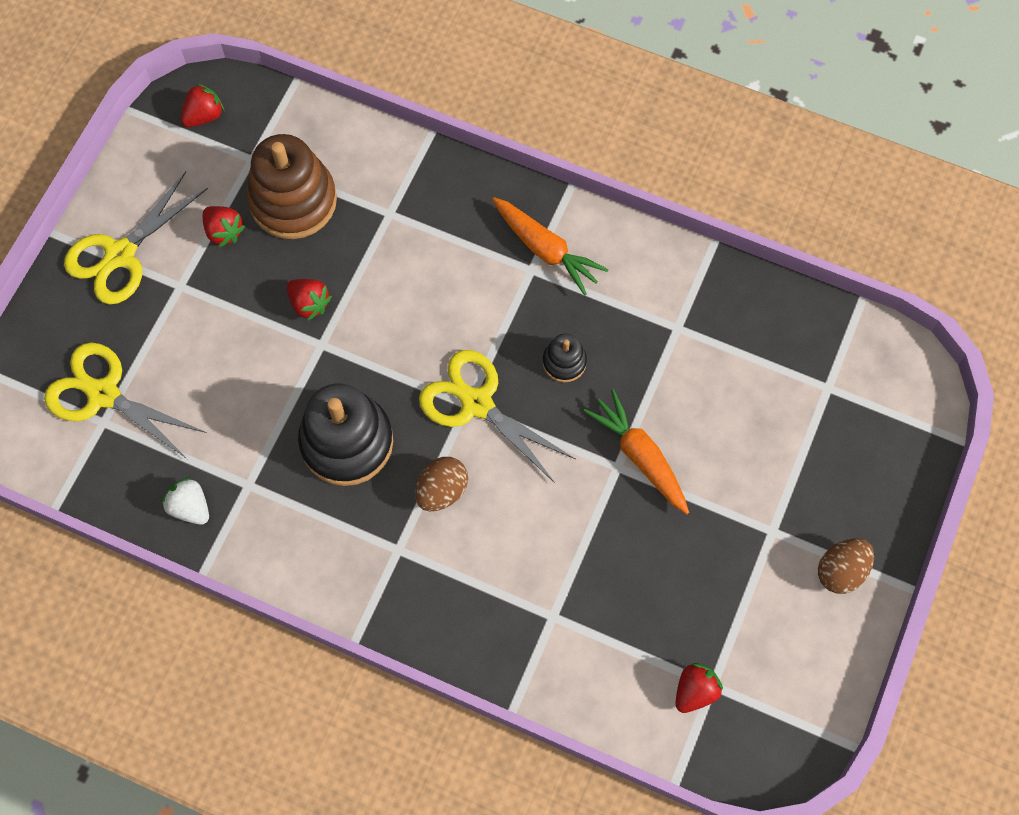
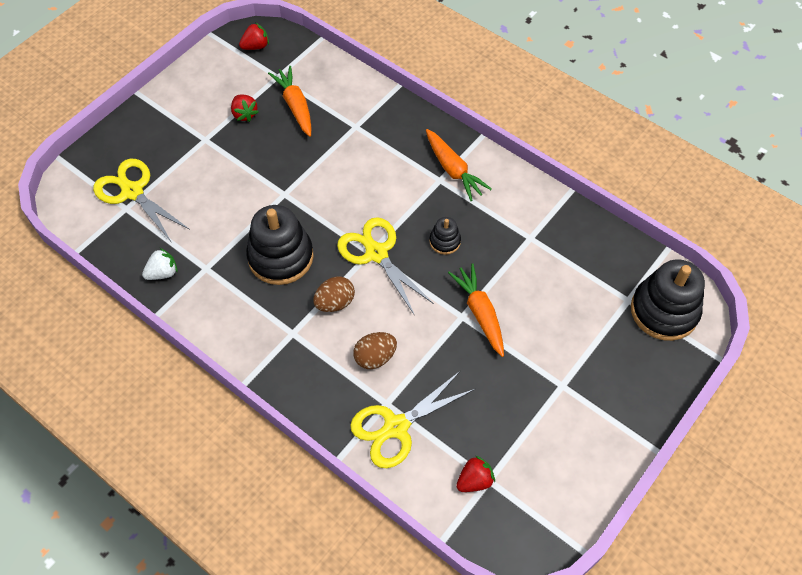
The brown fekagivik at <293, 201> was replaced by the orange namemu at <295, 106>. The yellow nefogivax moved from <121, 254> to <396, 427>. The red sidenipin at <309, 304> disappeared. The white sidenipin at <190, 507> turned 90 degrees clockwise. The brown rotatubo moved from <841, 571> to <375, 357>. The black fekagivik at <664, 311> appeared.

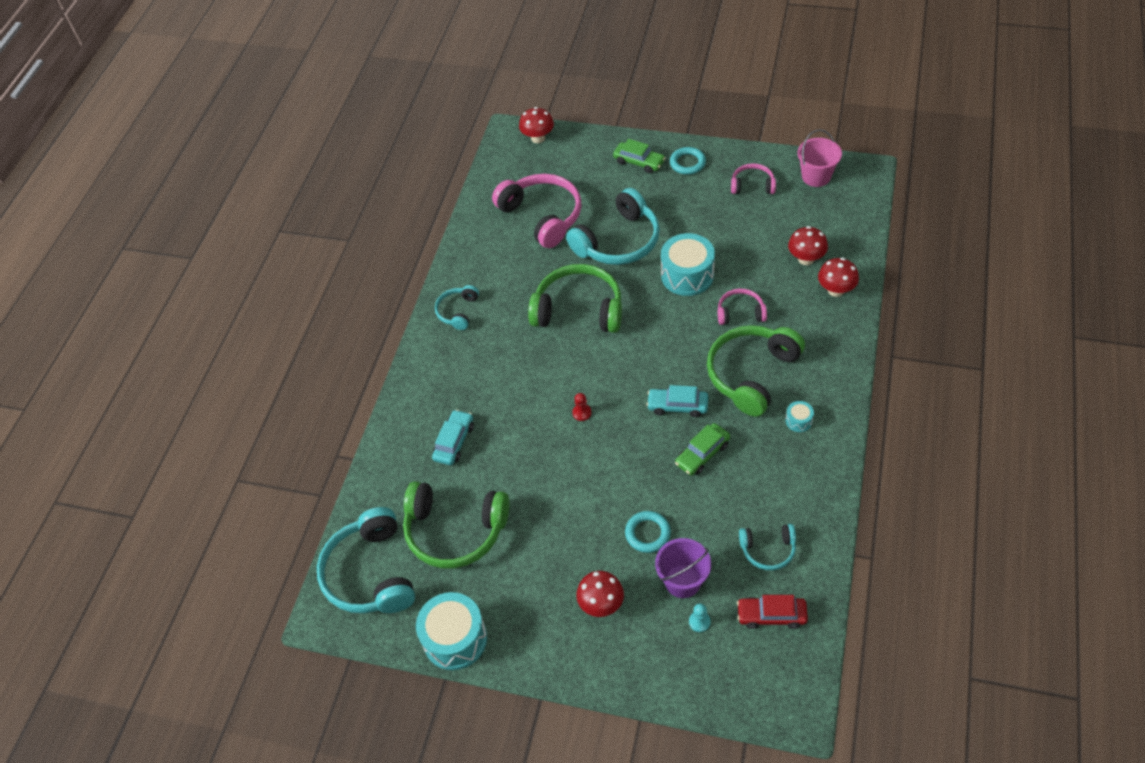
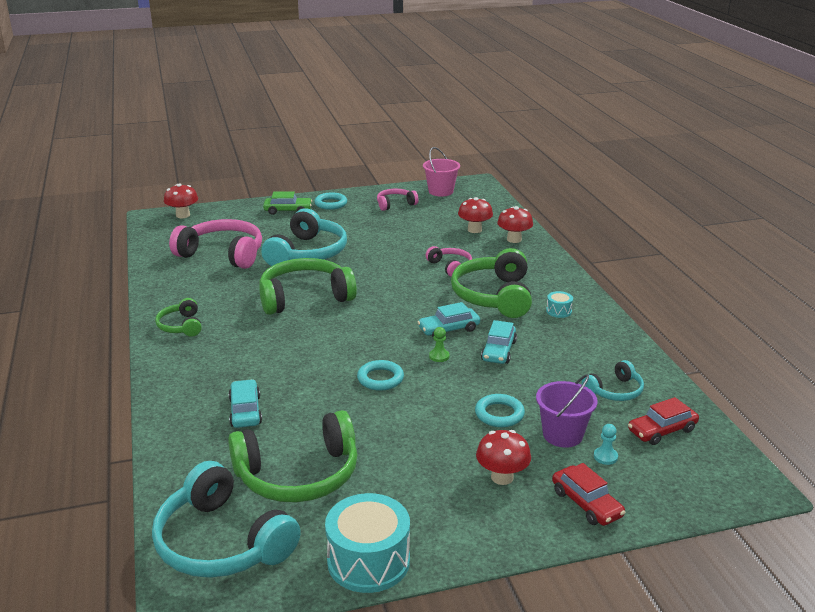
The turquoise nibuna at <687, 275> disappeared. The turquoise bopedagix at <458, 311> became the green bopedagix at <181, 326>. The pink bopedagix at <740, 312> turned 90 degrees clockwise. The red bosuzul at <582, 413> disappeared. The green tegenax at <702, 454> became the turquoise tegenax at <498, 351>. The green bosuzul at <439, 356> appeared. The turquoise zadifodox at <380, 379> appeared. The red tegenax at <586, 503> appeared.

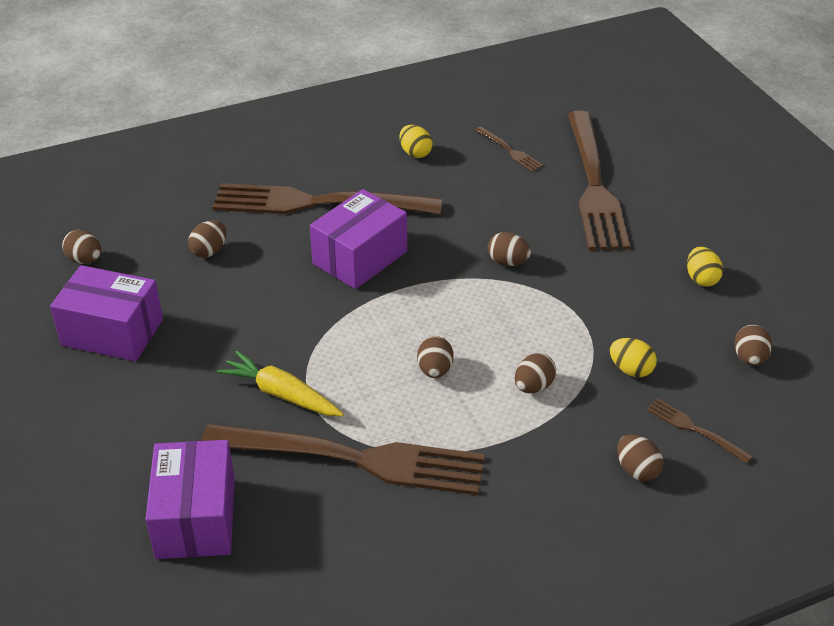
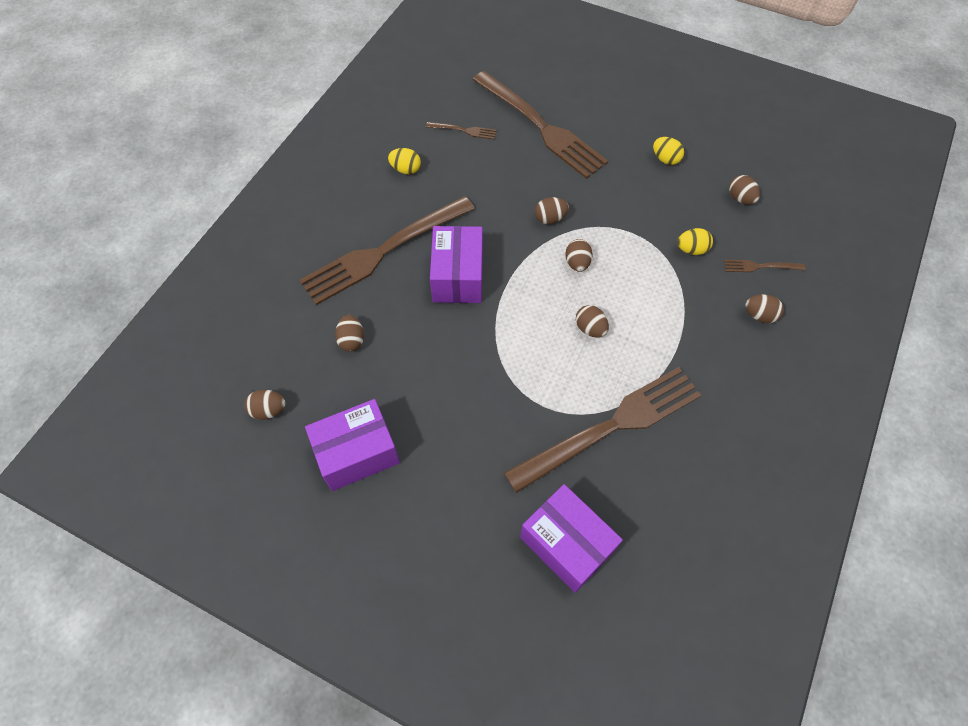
The yellow namemu at <281, 394> disappeared. The brown rotatubo moved from <533, 386> to <577, 263>.

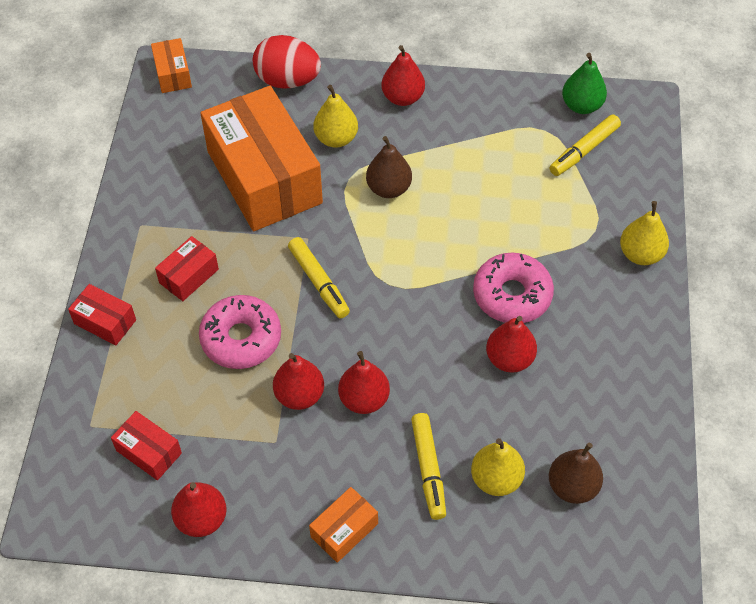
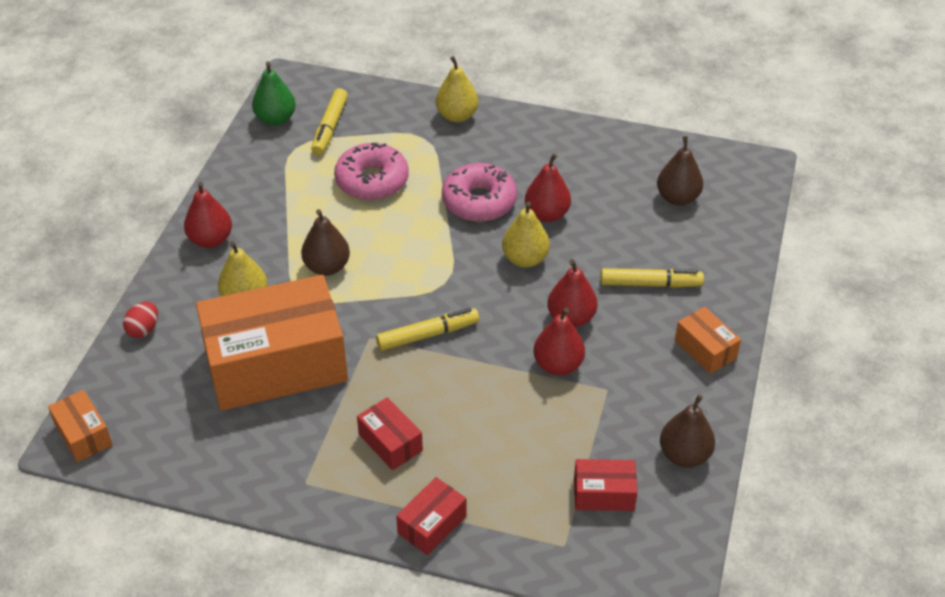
The red rotatubo at <287, 80> changed to 0.51 times the size. The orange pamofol at <173, 74> turned 60 degrees clockwise. The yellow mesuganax at <584, 150> turned 45 degrees clockwise. The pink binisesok moved from <241, 338> to <372, 181>. The red pamofol at <149, 452> turned 45 degrees clockwise. The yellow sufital moved from <496, 479> to <525, 259>. The red sufital at <201, 519> became the brown sufital at <684, 455>.

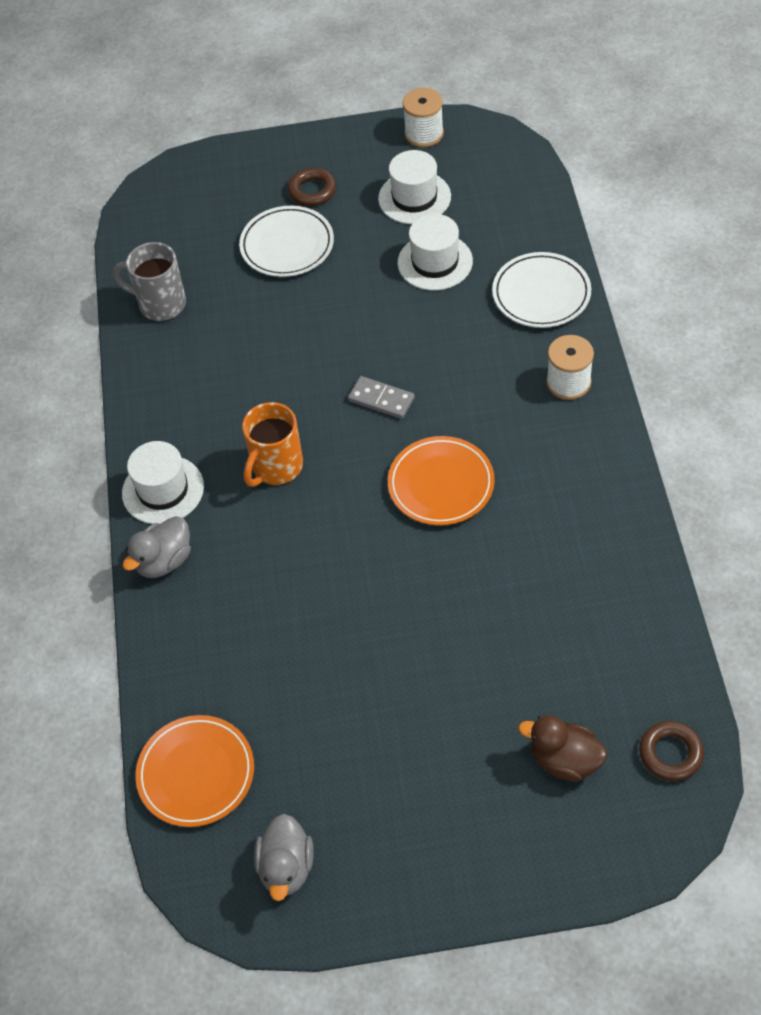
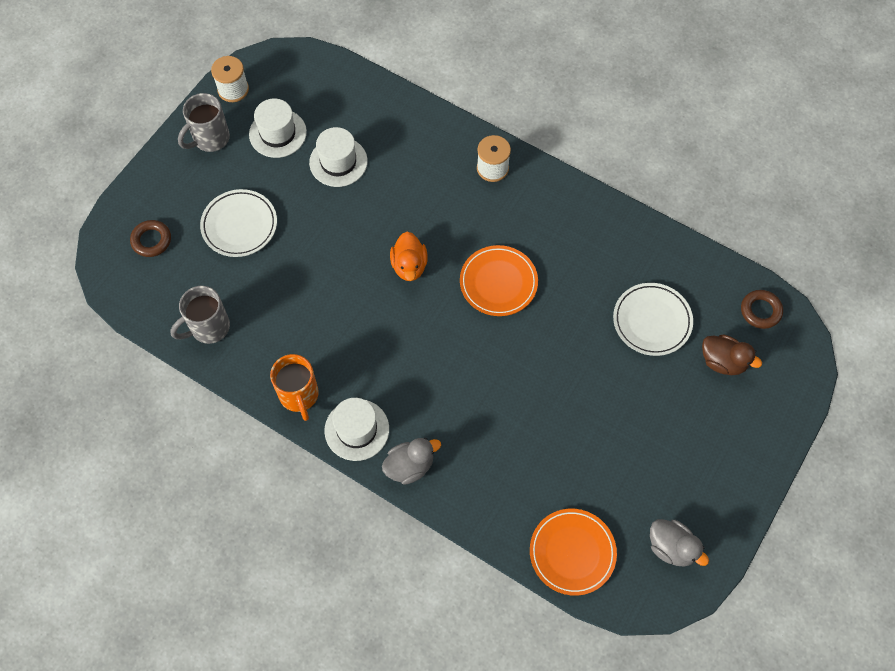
The brown zadifodox moved from <312, 191> to <151, 240>. The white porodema moved from <541, 294> to <652, 321>. The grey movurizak at <381, 399> was replaced by the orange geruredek at <409, 266>. The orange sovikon moved from <276, 467> to <299, 395>. The grey geruredek at <164, 561> turned 105 degrees counterclockwise. The brown geruredek at <564, 760> turned 120 degrees counterclockwise. The grey sovikon at <210, 139> appeared.

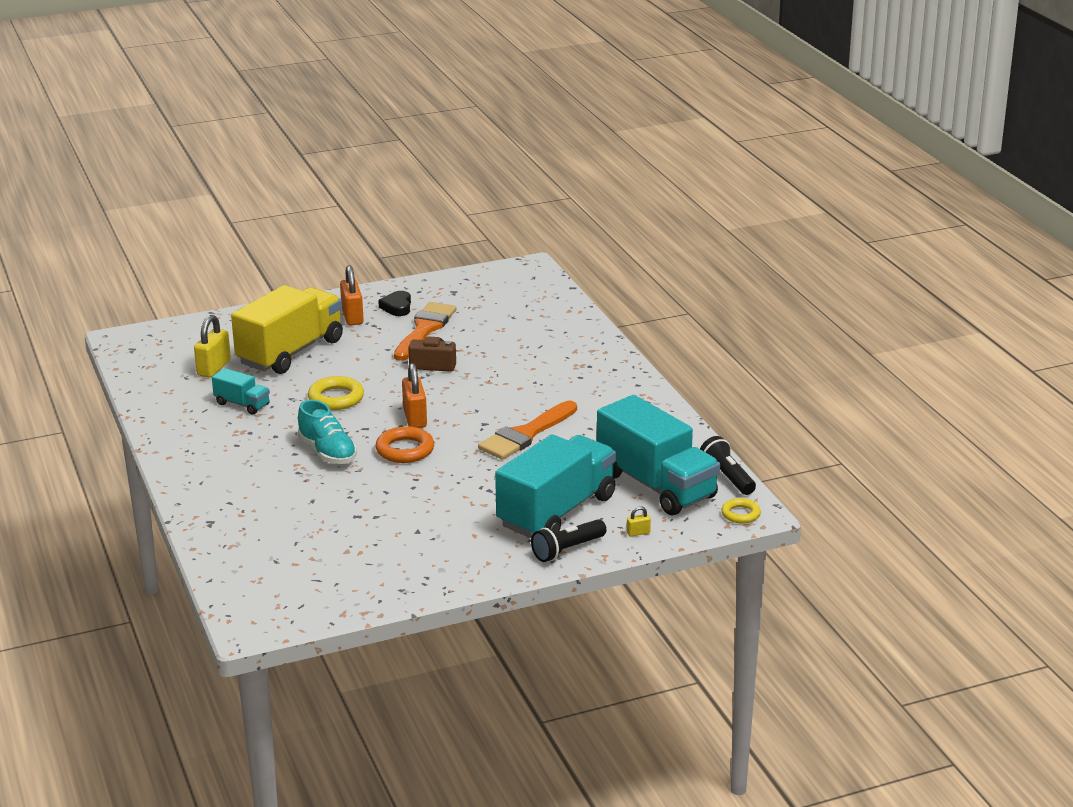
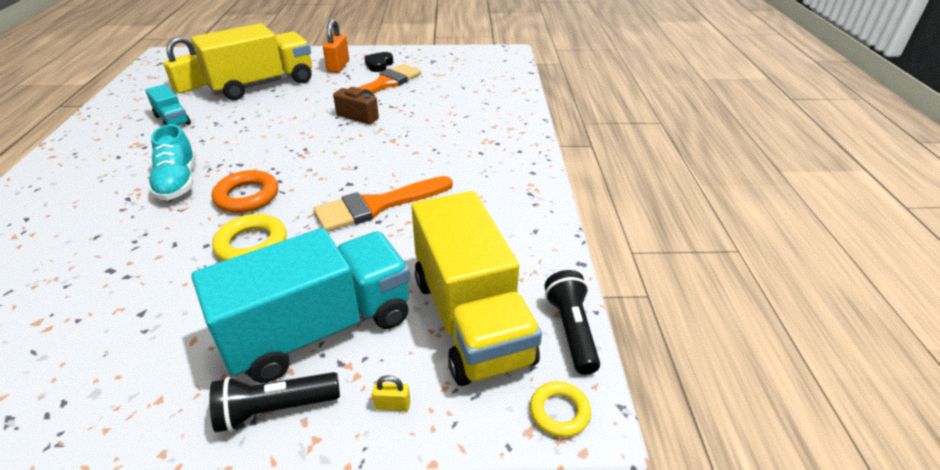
The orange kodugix at <415, 418> disappeared. The yellow zadifodox moved from <336, 398> to <252, 244>. The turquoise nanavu at <656, 485> became the yellow nanavu at <471, 319>.

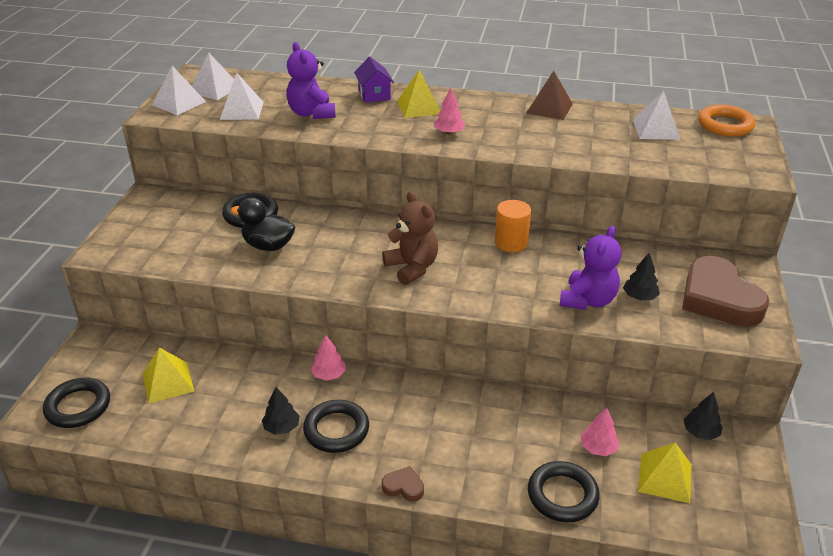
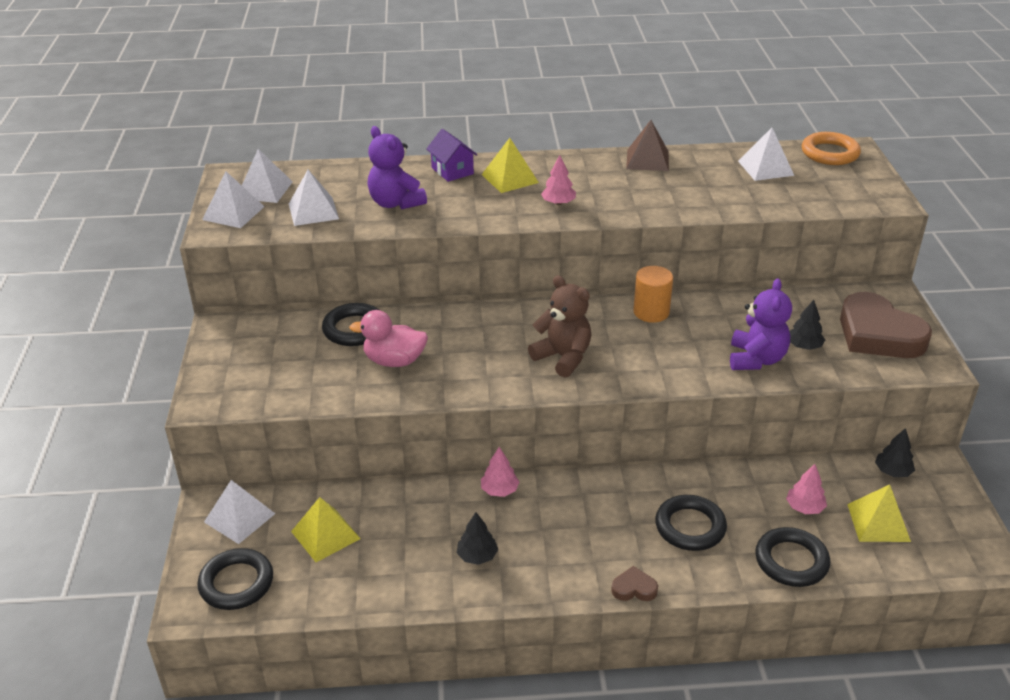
The black geruredek at <268, 246> became the pink geruredek at <394, 361>. The black zadifodox moved from <336, 430> to <690, 527>. The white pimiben at <239, 517> appeared.

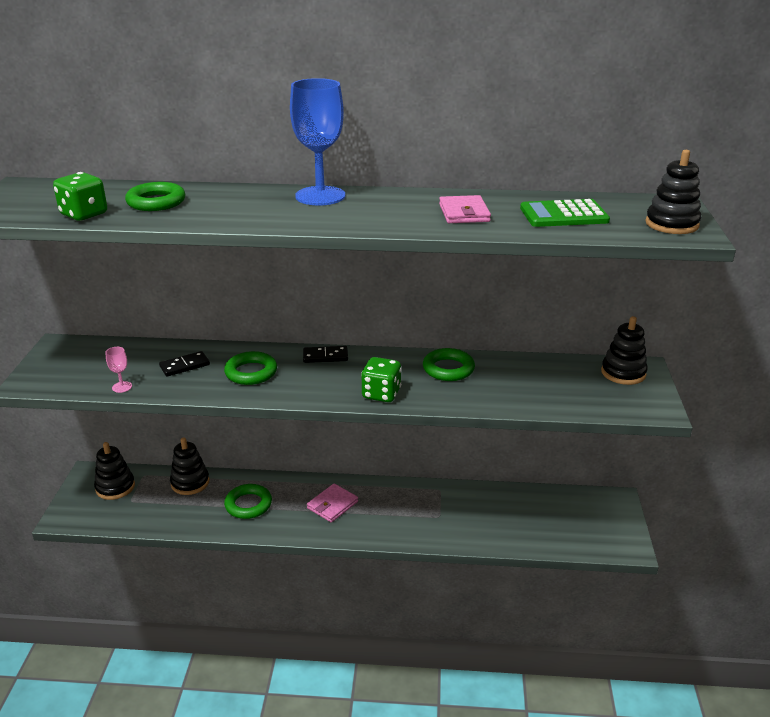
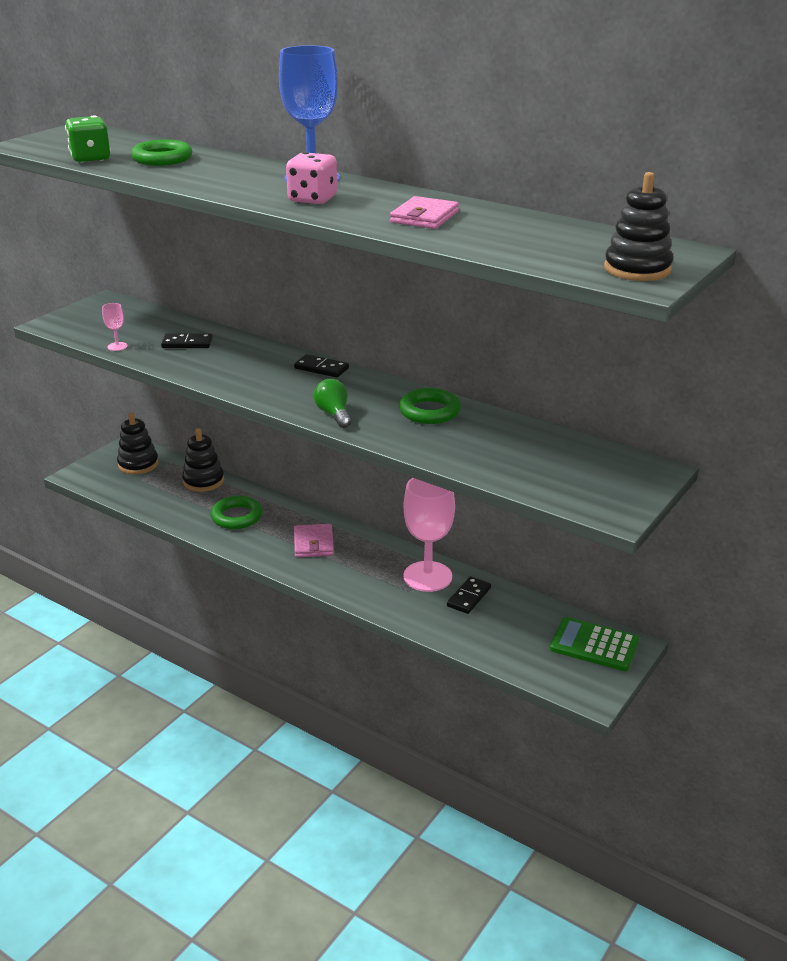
The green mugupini moved from <563, 215> to <594, 645>. The black fekagivik at <623, 373> disappeared. The green zadifodox at <251, 372> disappeared. The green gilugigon at <381, 394> was replaced by the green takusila at <334, 414>. The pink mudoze at <332, 505> turned 75 degrees counterclockwise. The pink gilugigon at <312, 199> appeared. The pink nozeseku at <427, 576> appeared. The black movurizak at <469, 597> appeared.

